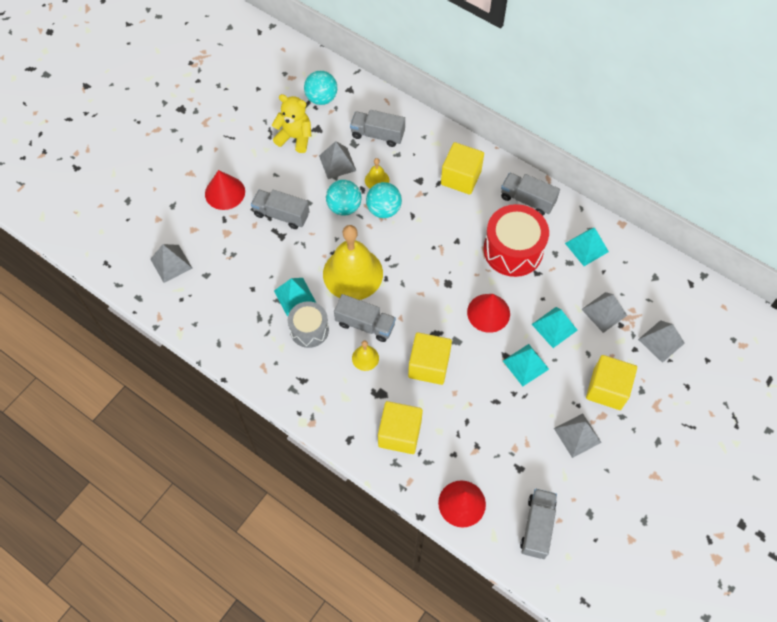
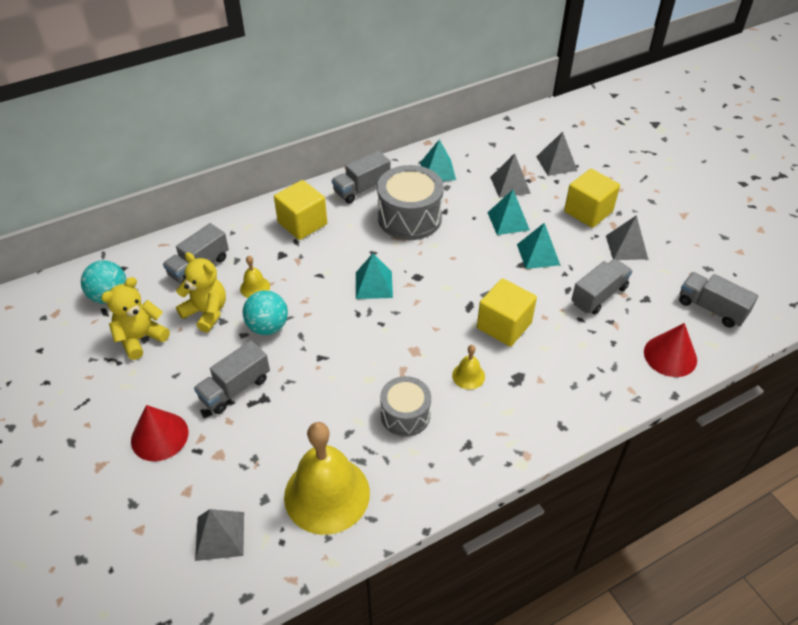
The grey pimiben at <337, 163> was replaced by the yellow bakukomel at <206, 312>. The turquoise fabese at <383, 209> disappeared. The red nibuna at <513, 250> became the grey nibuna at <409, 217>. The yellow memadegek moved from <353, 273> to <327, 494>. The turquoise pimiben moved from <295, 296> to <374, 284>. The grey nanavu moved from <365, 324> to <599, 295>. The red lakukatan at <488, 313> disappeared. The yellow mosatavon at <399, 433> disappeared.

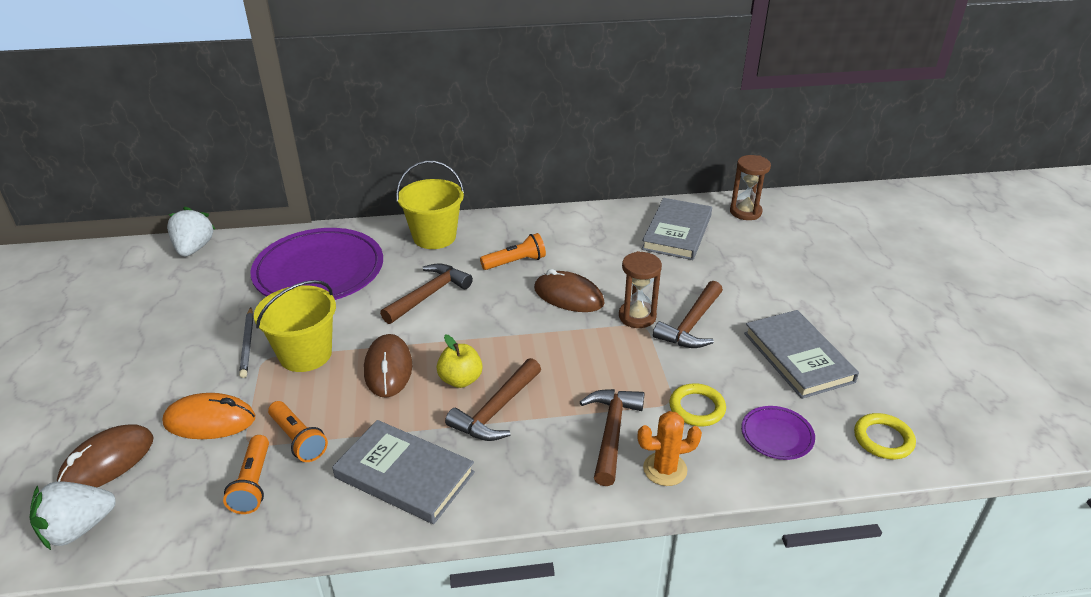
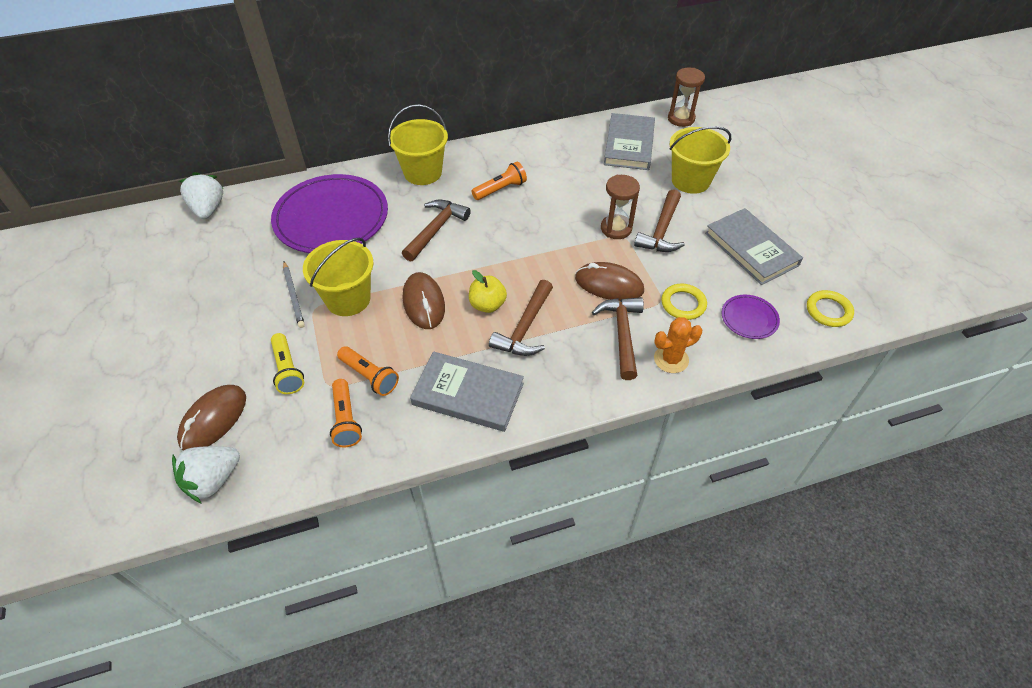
The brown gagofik moved from <568, 296> to <609, 285>. The orange gagofik at <210, 421> was replaced by the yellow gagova at <288, 370>. The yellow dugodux at <690, 180> appeared.

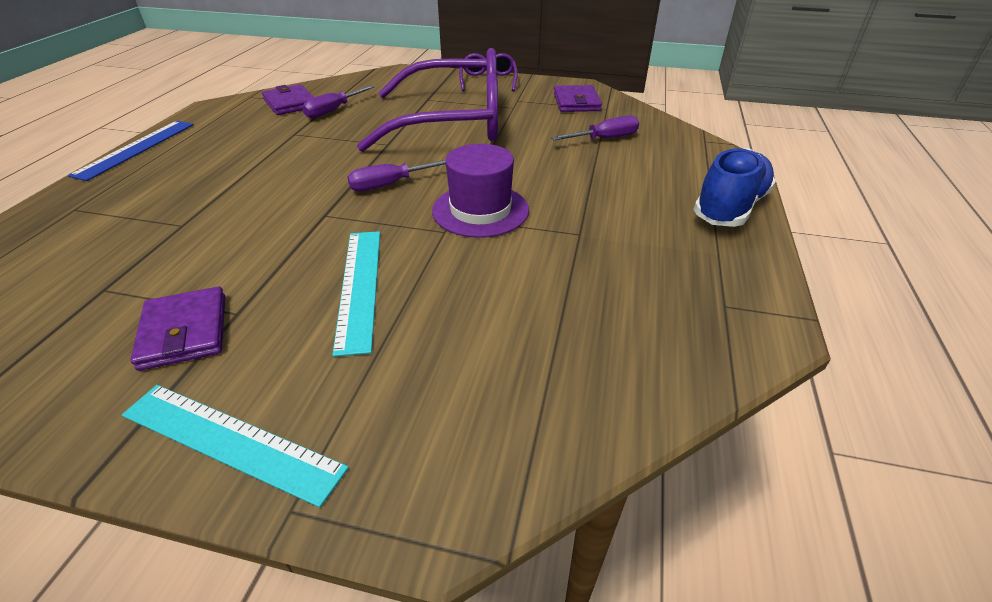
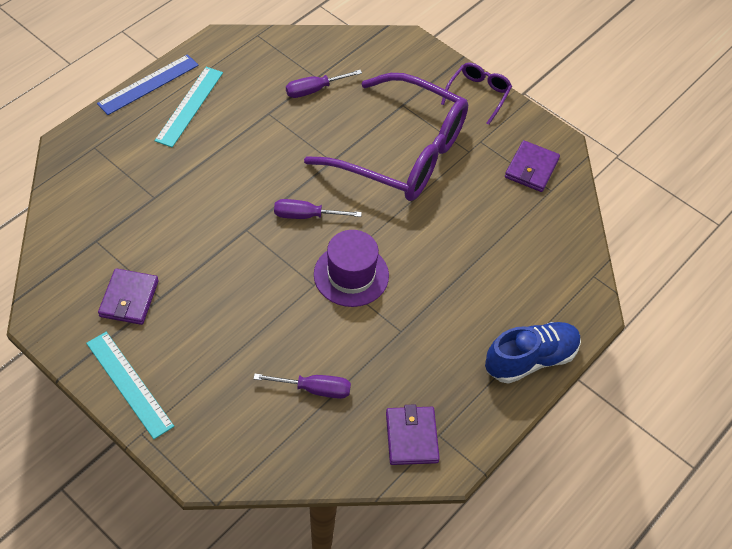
The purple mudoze moved from <290, 103> to <411, 437>. The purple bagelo moved from <604, 139> to <314, 389>. The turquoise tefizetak moved from <359, 286> to <189, 106>.

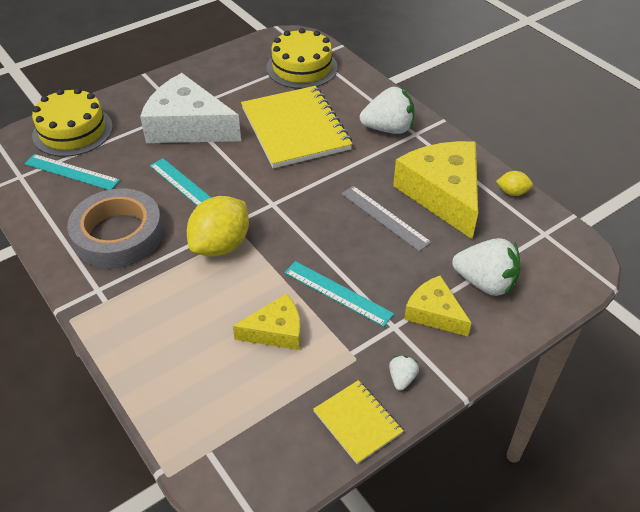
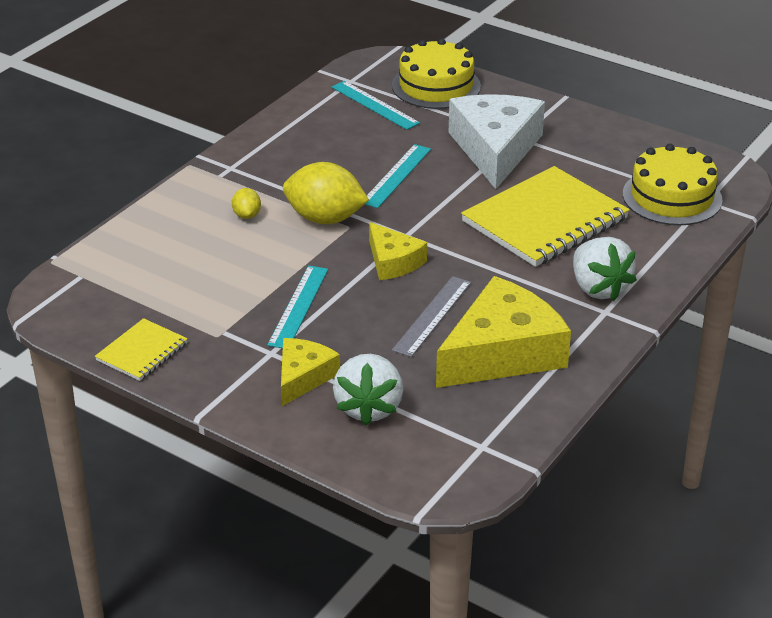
The turquoise tefizetak at <71, 172> turned 45 degrees counterclockwise. The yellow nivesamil moved from <512, 192> to <247, 215>. The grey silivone at <118, 235> disappeared. The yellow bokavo moved from <276, 331> to <393, 261>. The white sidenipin at <402, 378> disappeared.

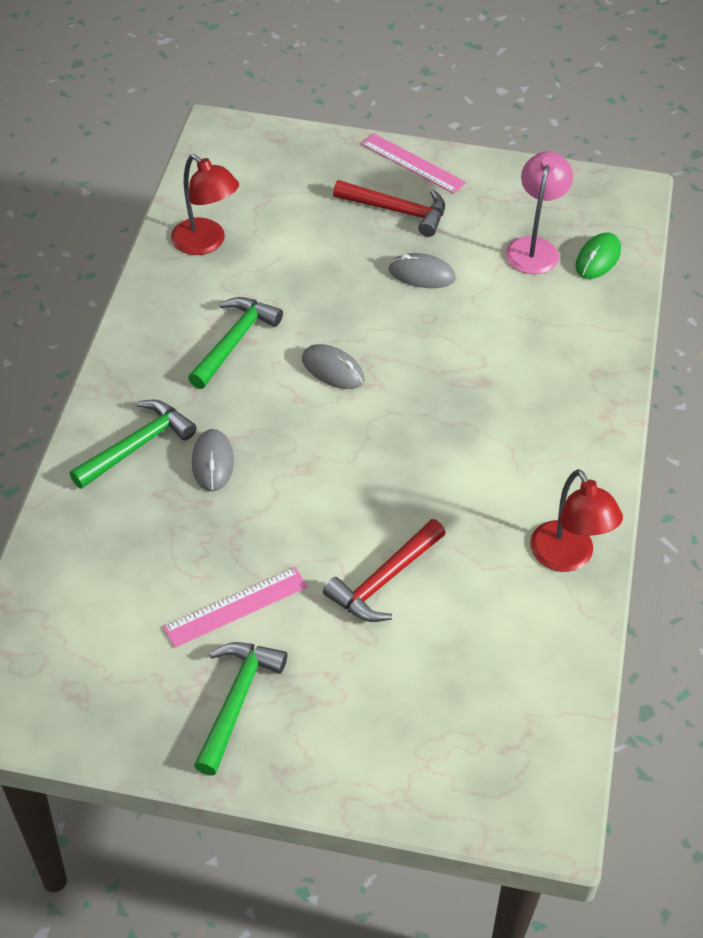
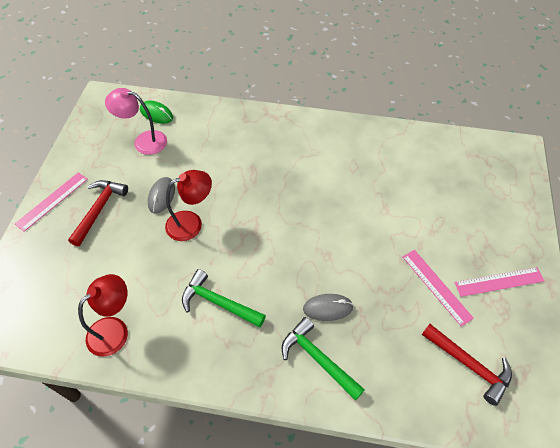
The grey gagofik at <333, 369> disappeared. The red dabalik moved from <568, 557> to <191, 223>. The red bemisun moved from <384, 580> to <469, 365>. The green bemisun at <236, 701> was replaced by the pink tefizetak at <499, 282>.

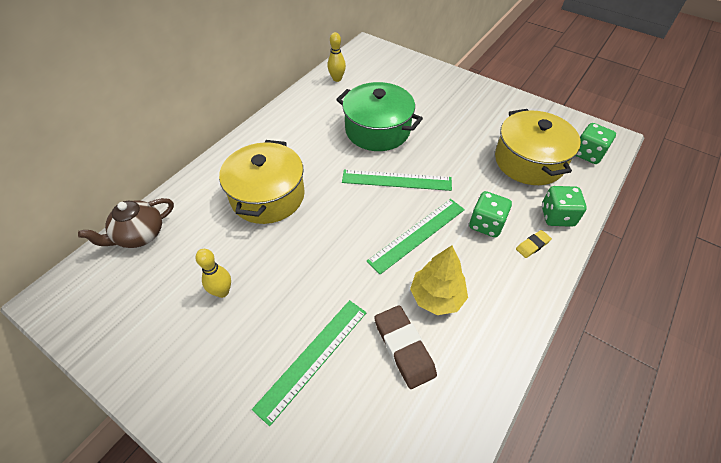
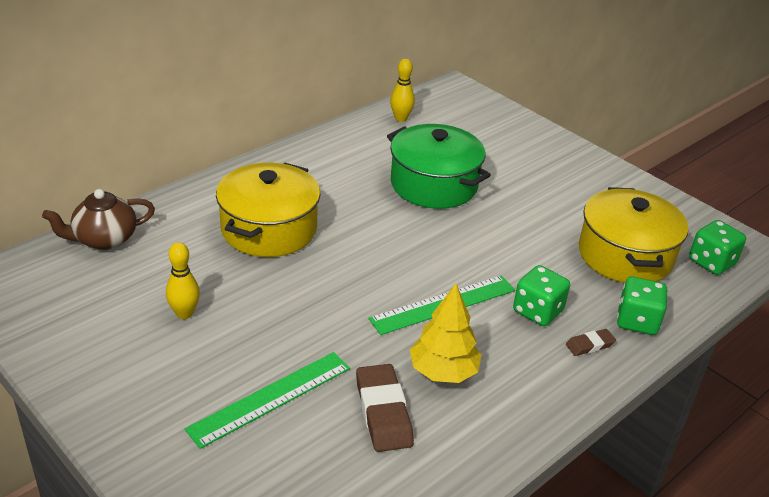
The green tefizetak at <396, 180> disappeared. The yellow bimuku at <532, 245> became the brown bimuku at <590, 345>.

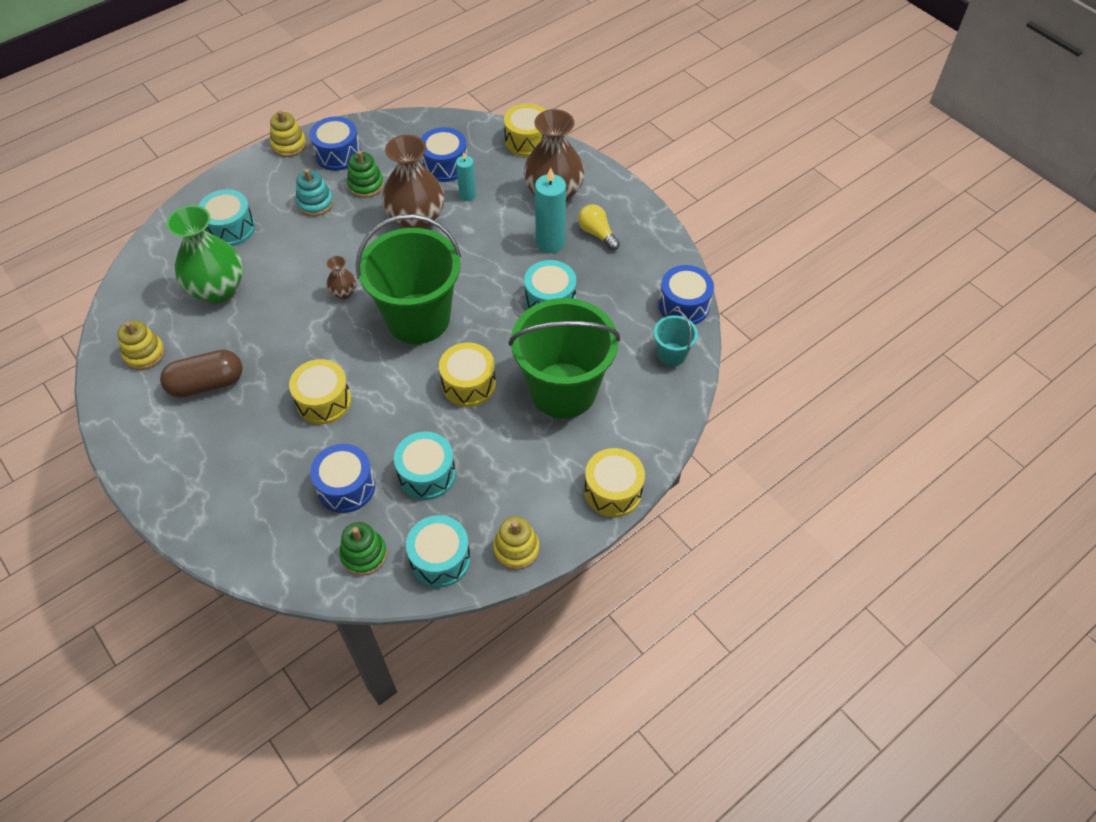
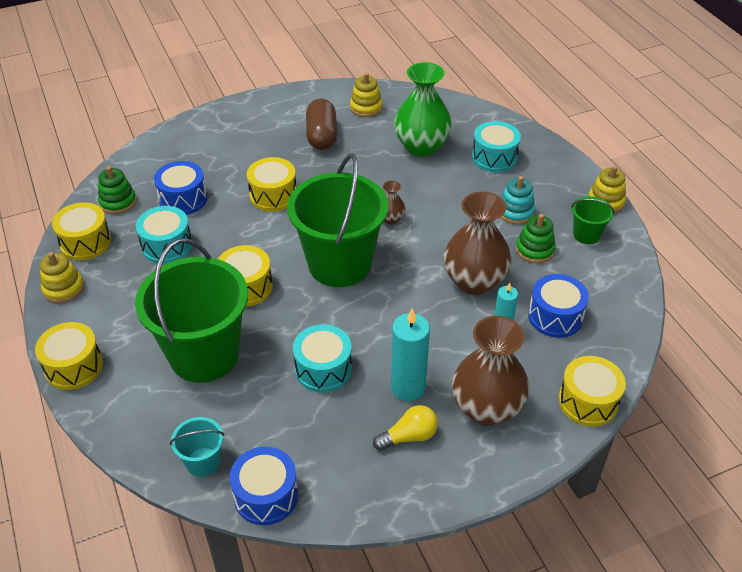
The blue nibuna at <338, 154> was replaced by the green dugodux at <586, 235>. The turquoise nibuna at <440, 559> became the yellow nibuna at <85, 242>.

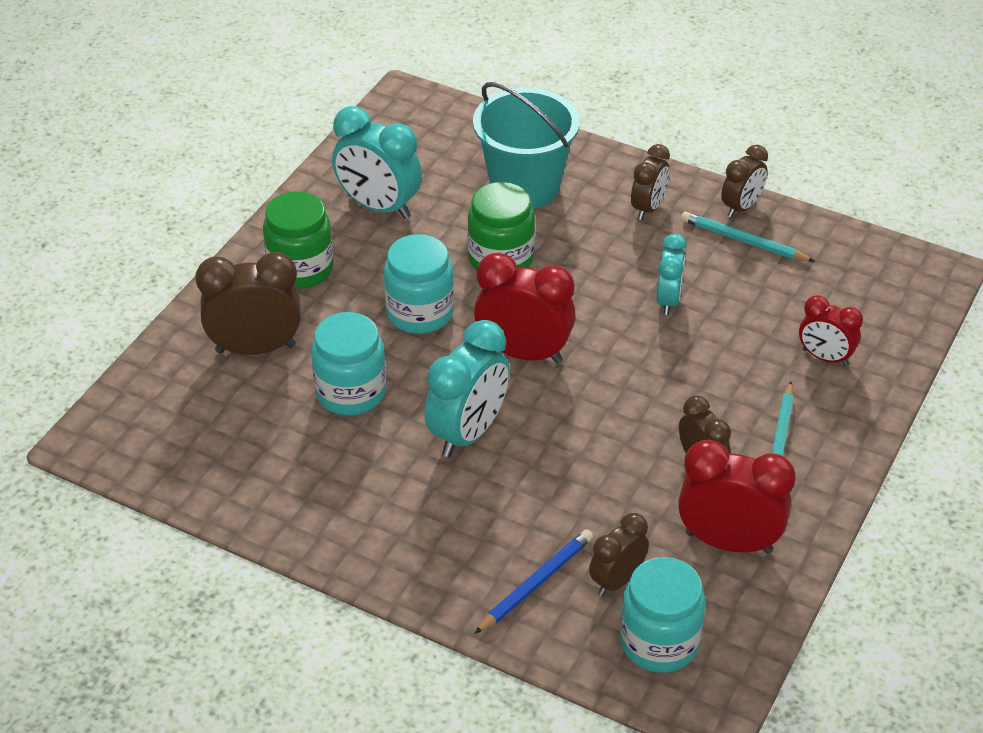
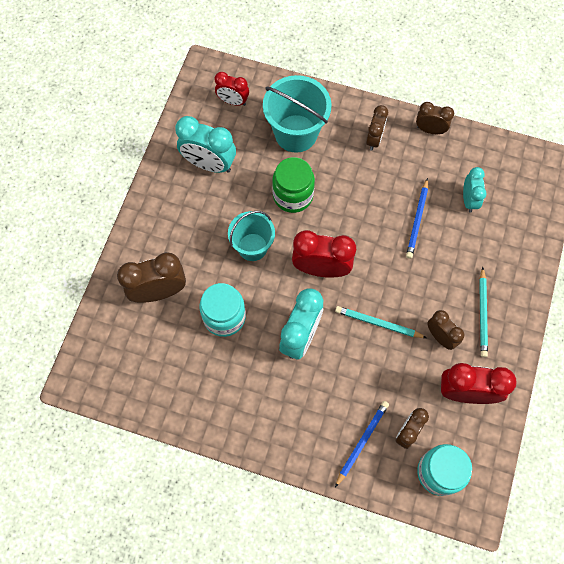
The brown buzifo at <741, 207> turned 105 degrees counterclockwise. The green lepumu at <301, 269> disappeared. The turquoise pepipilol moved from <743, 241> to <378, 323>. The turquoise lepumu at <420, 313> was replaced by the turquoise dugodux at <252, 247>. The turquoise buzifo moved from <668, 300> to <469, 200>. The red buzifo moved from <825, 357> to <233, 101>. The blue pepipilol at <417, 220> appeared.

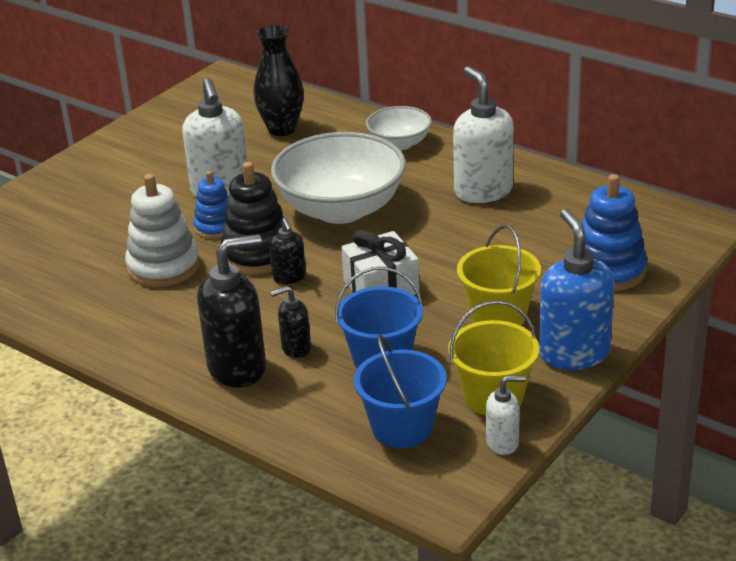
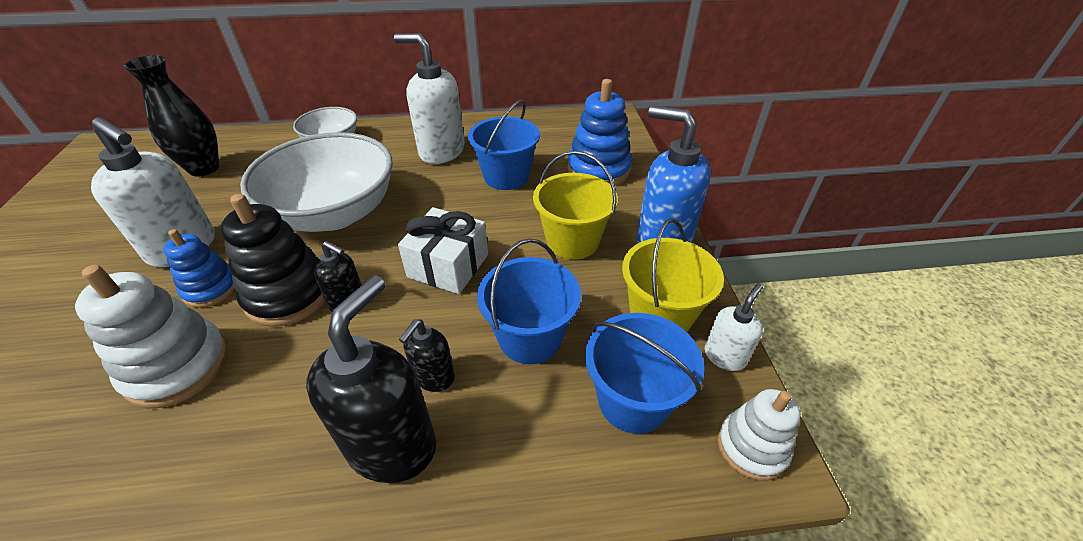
The blue dugodux at <506, 176> appeared. The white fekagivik at <751, 447> appeared.

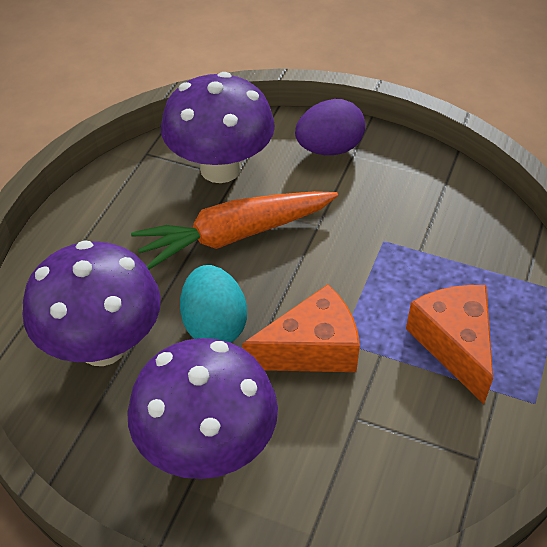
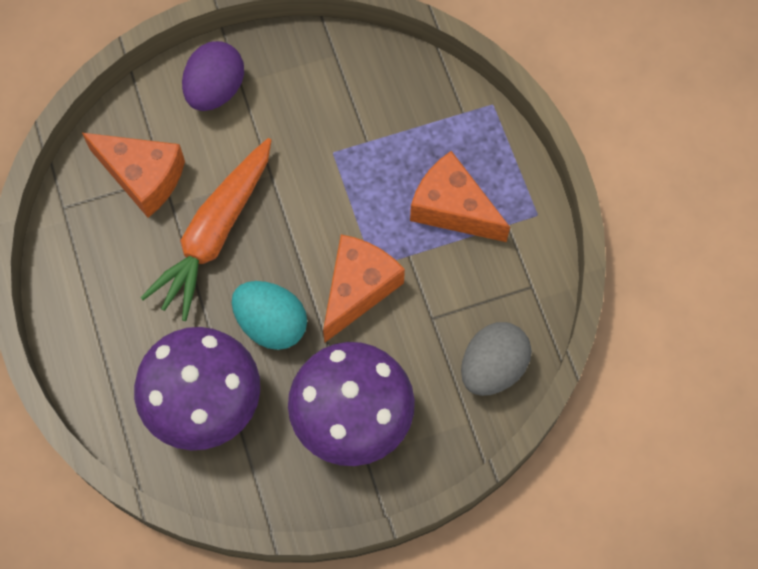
The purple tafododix at <220, 169> was replaced by the orange bokavo at <143, 177>. The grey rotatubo at <492, 368> appeared.

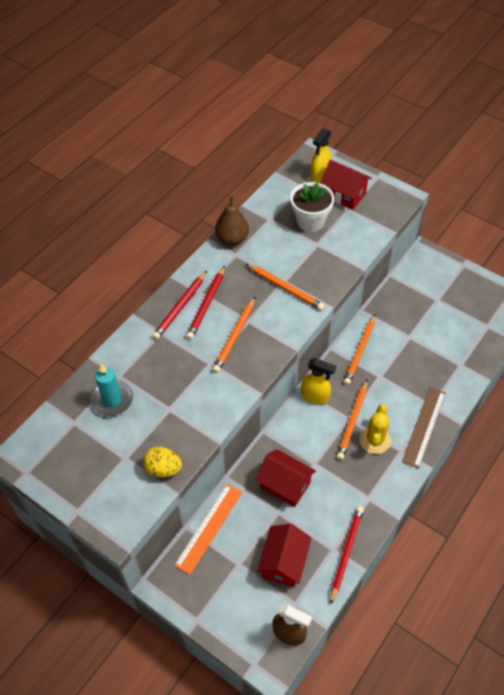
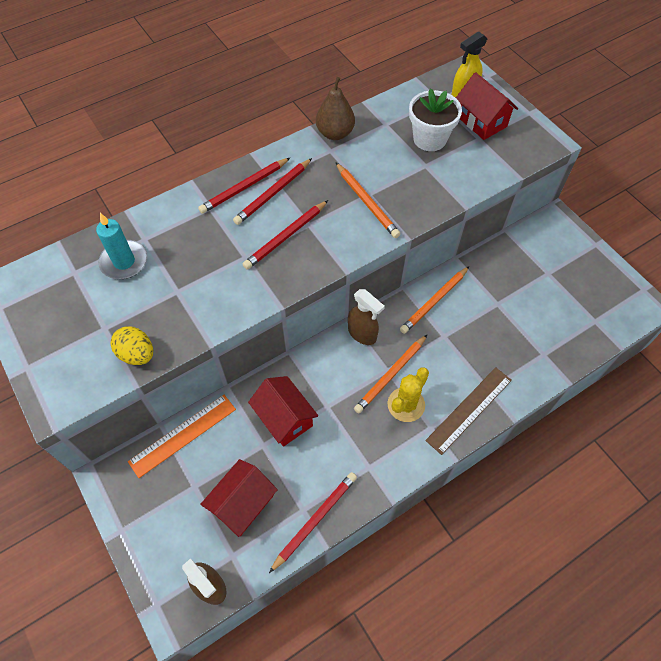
The orange pepipilol at <235, 336> became the red pepipilol at <286, 237>. The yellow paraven at <315, 396> became the brown paraven at <362, 334>.

